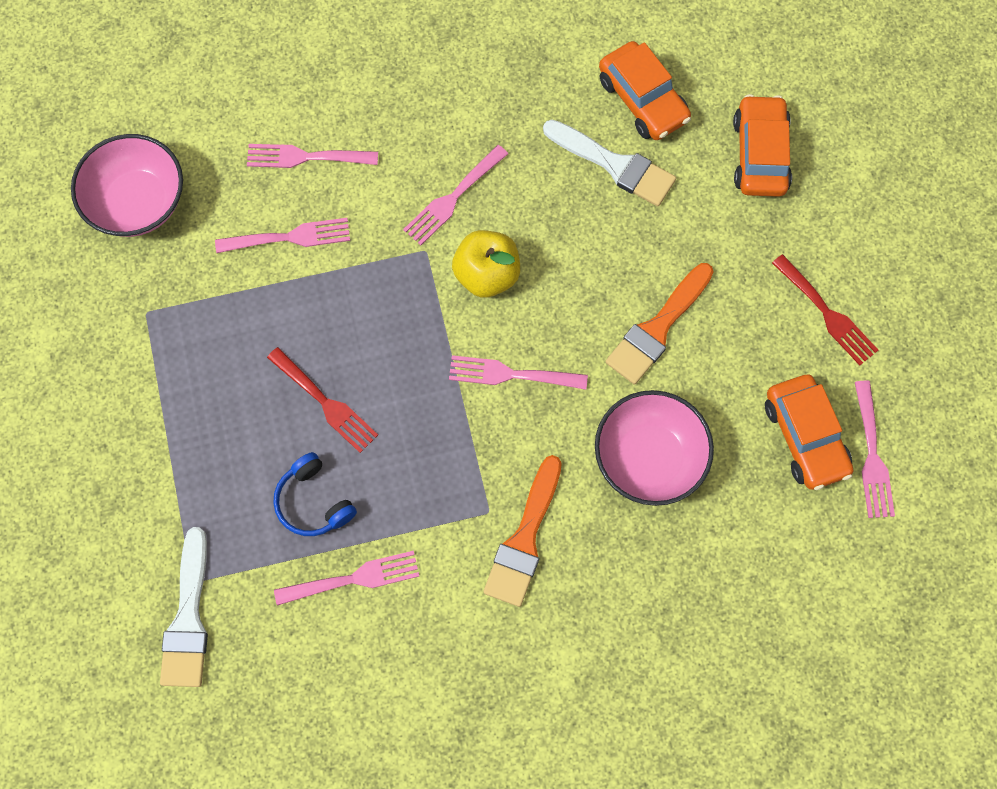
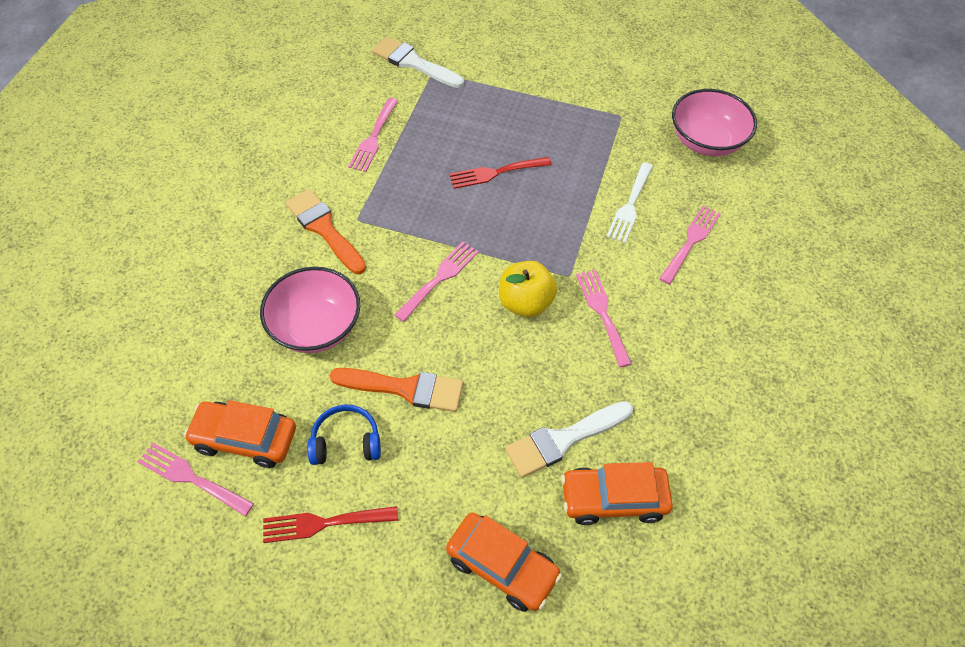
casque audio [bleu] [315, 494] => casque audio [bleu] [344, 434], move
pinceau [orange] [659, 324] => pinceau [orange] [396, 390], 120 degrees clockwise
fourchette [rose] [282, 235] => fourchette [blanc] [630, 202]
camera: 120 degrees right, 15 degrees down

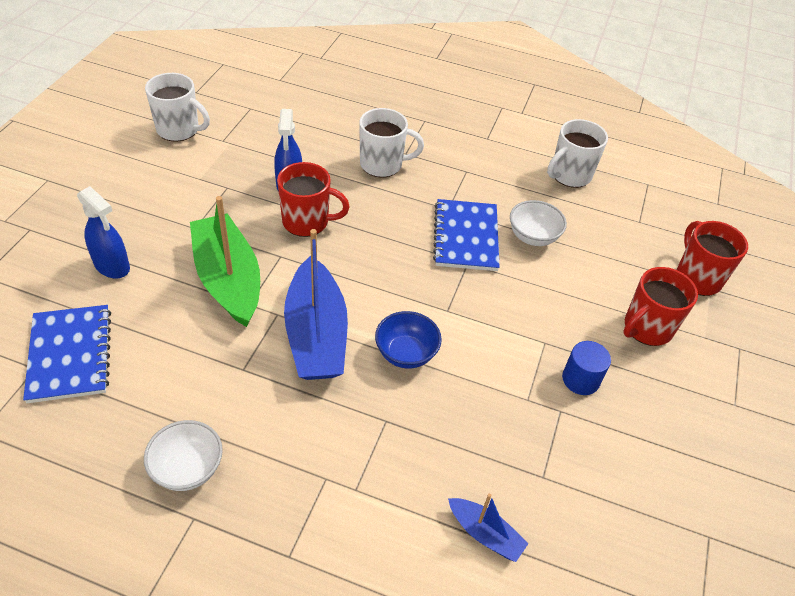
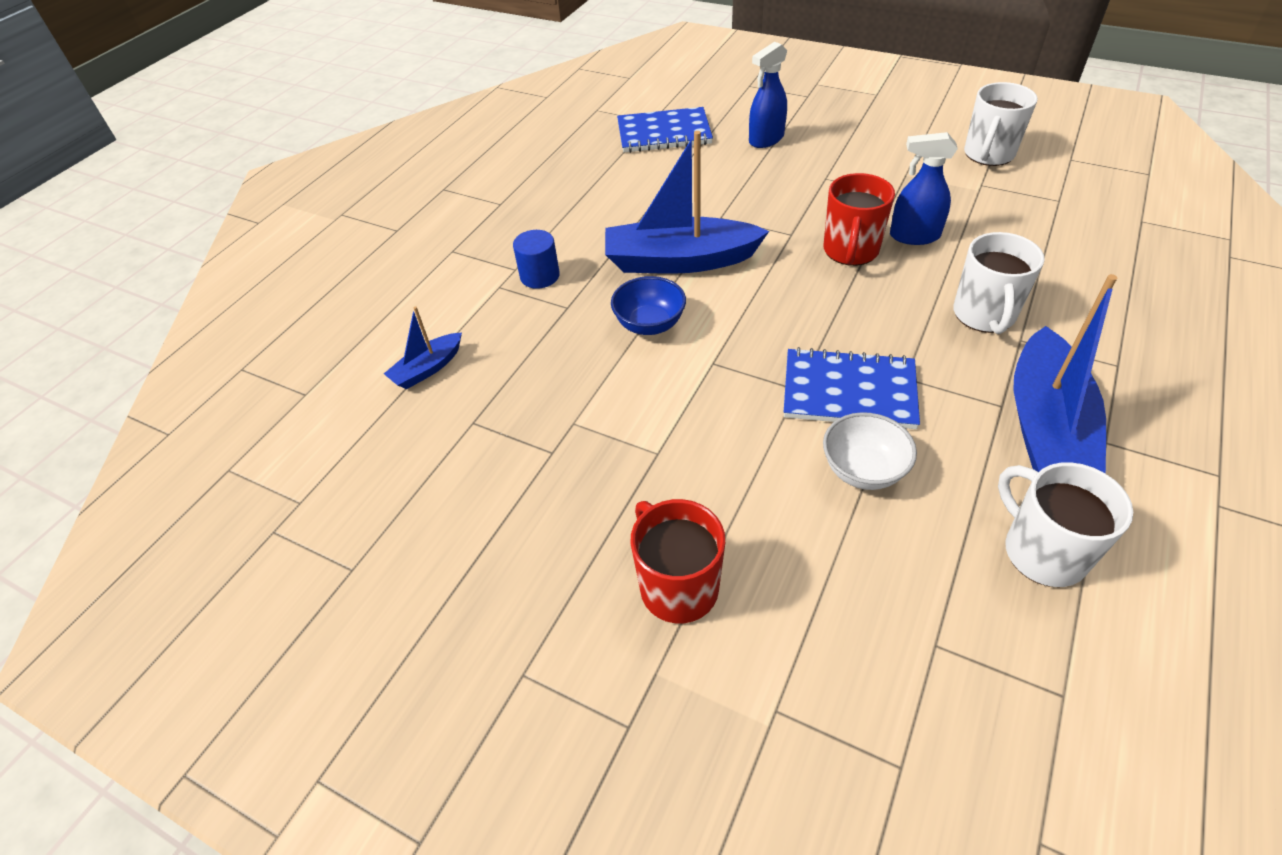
cylindre [bleu] [586, 368] => cylindre [bleu] [536, 259], move
nothing => bateau [bleu] [1065, 374]
bol [blanc] [183, 455] => nothing
bateau [vert] [225, 261] => nothing
tasse [rouge] [712, 258] => nothing
camera: 105 degrees right, 0 degrees up

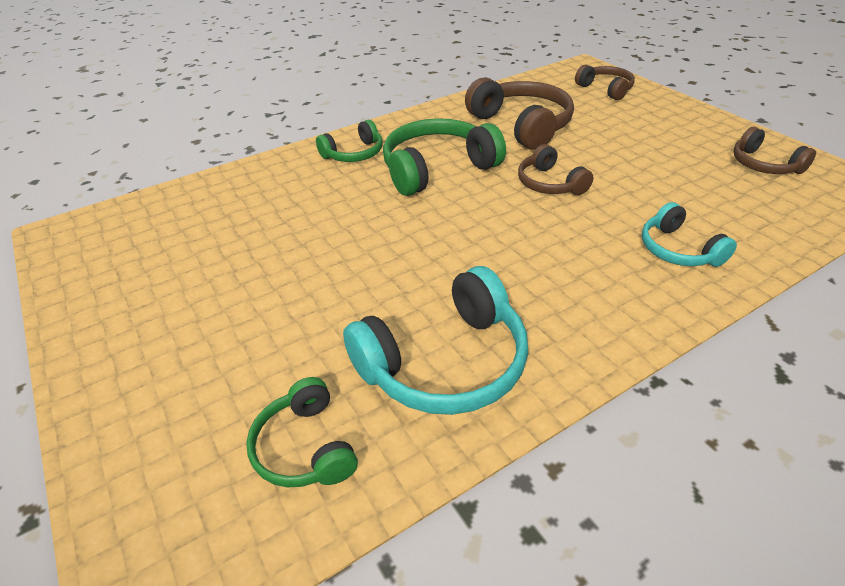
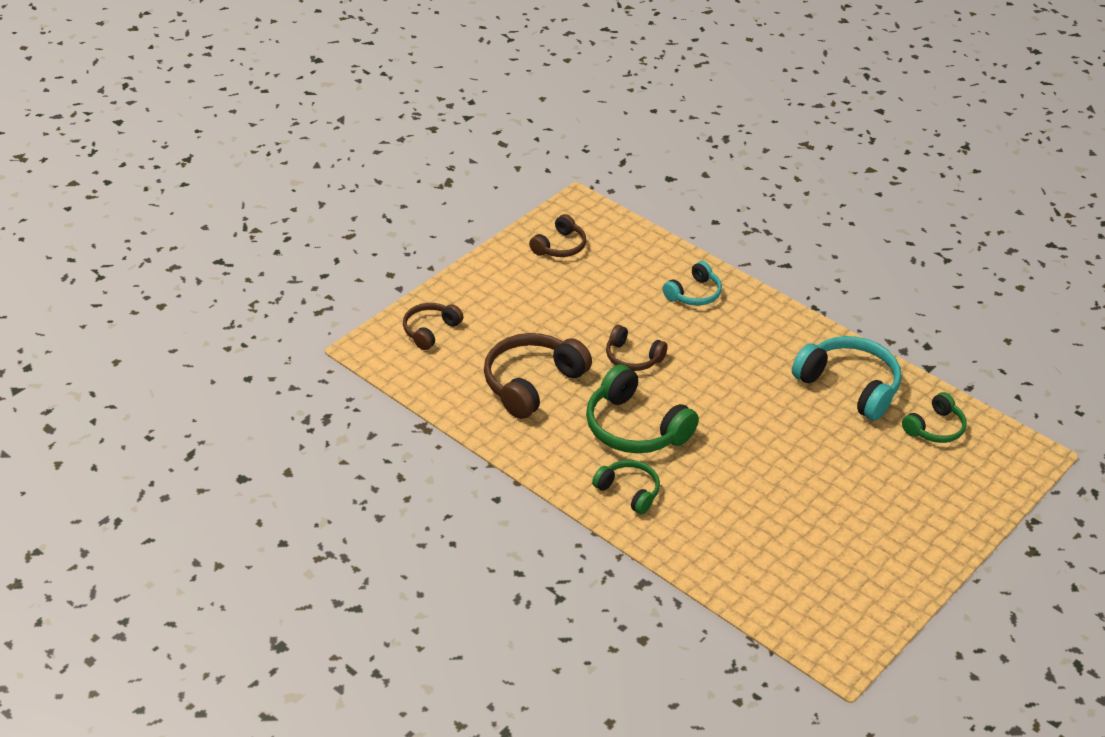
casque audio [marron] [556, 169] => casque audio [marron] [637, 348], 75 degrees clockwise
camera: 110 degrees left, 0 degrees up

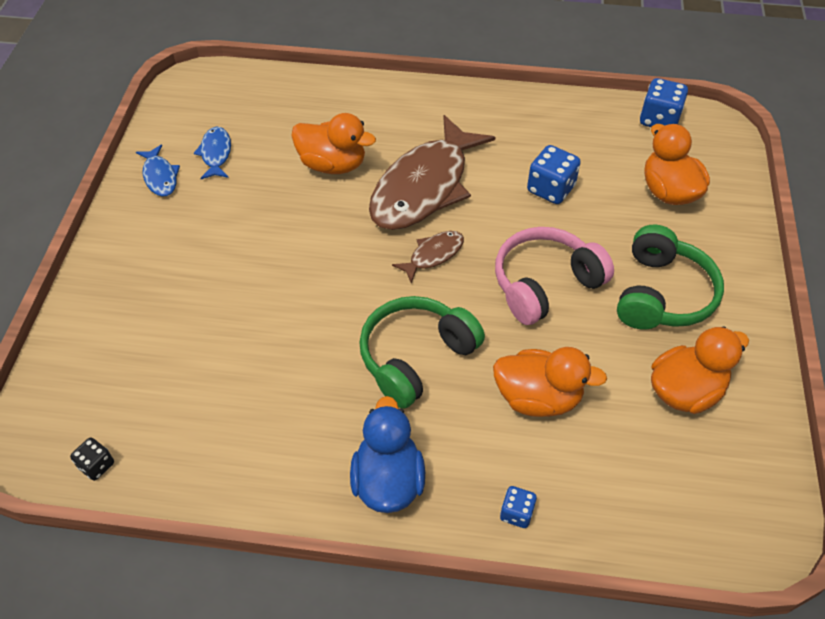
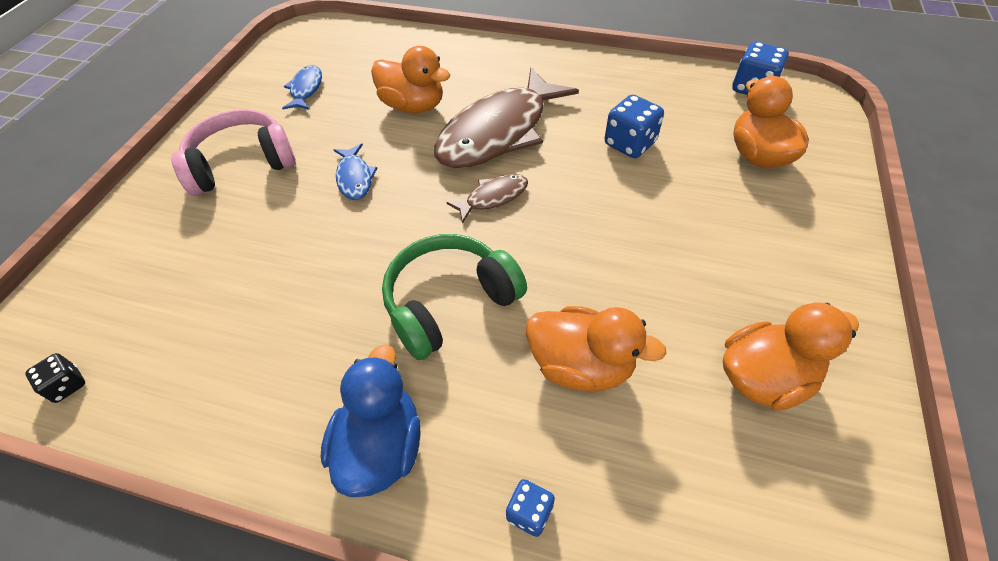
casque audio [rose] [554, 276] => casque audio [rose] [233, 152], move
poisson [bleu] [158, 170] => poisson [bleu] [355, 172], move
casque audio [vert] [670, 277] => nothing
camera: 10 degrees right, 0 degrees up

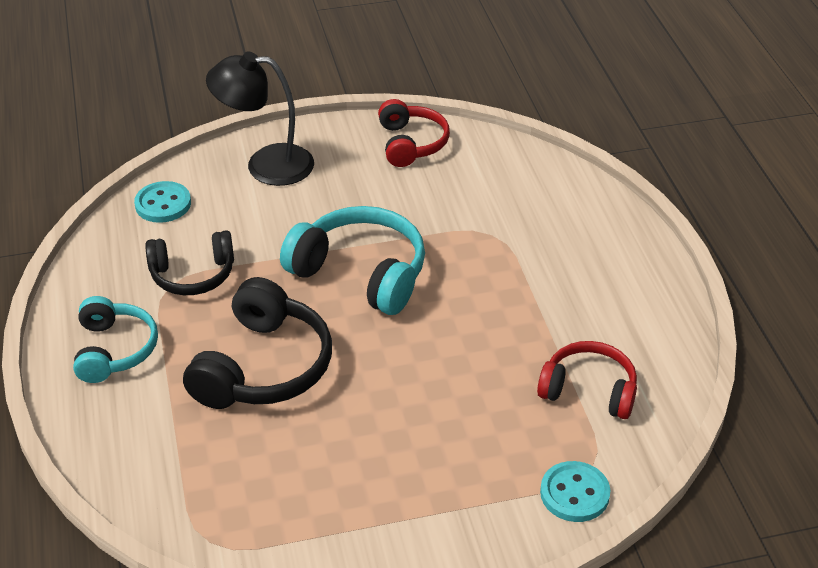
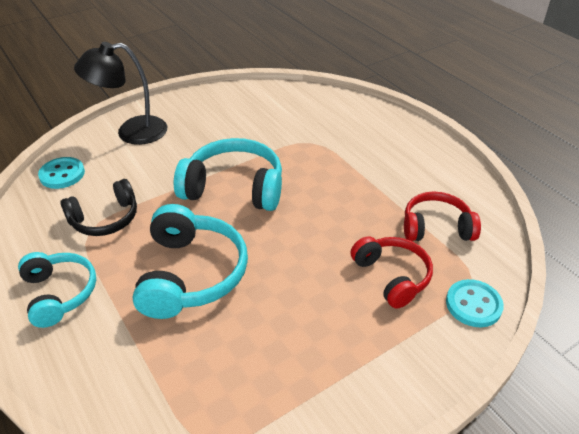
casque audio [noir] [257, 343] => casque audio [turquoise] [190, 261]
casque audio [rouge] [414, 133] => casque audio [rouge] [391, 272], move
camera: 20 degrees left, 0 degrees up

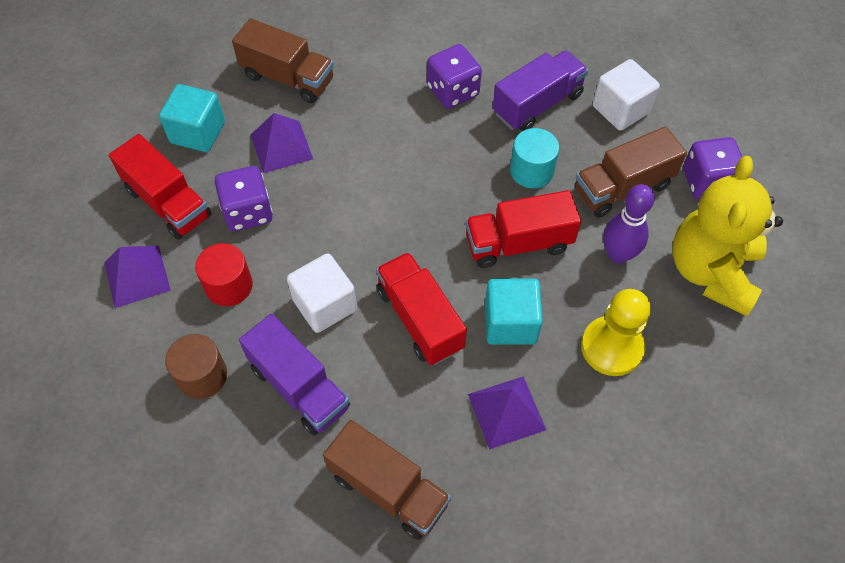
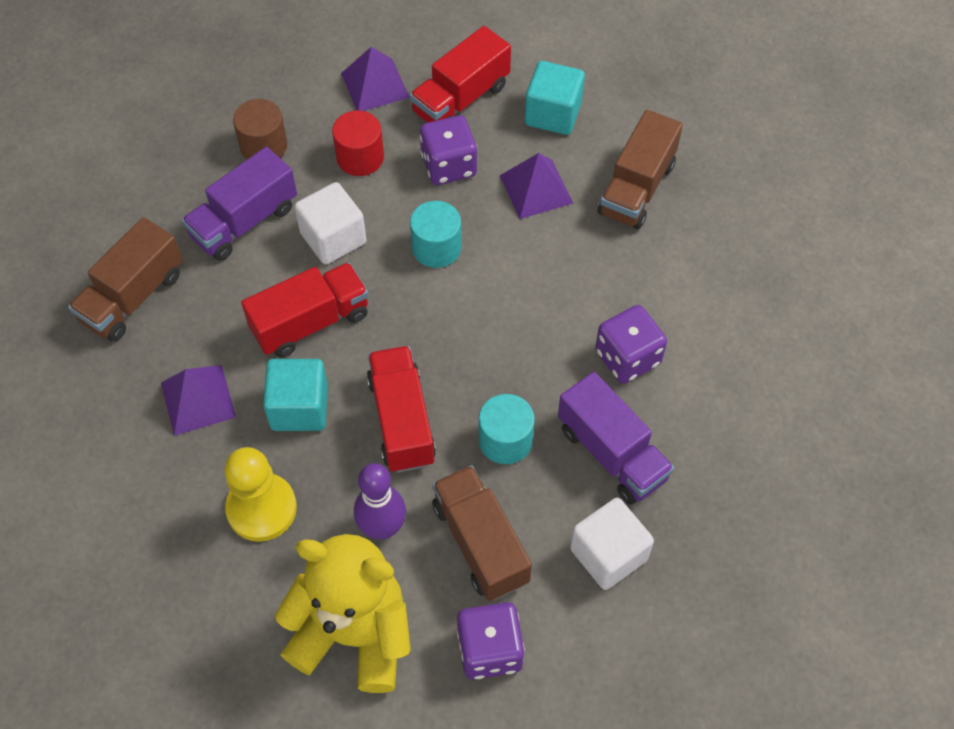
nothing => cylindre [turquoise] [436, 234]
camera: 90 degrees right, 0 degrees up

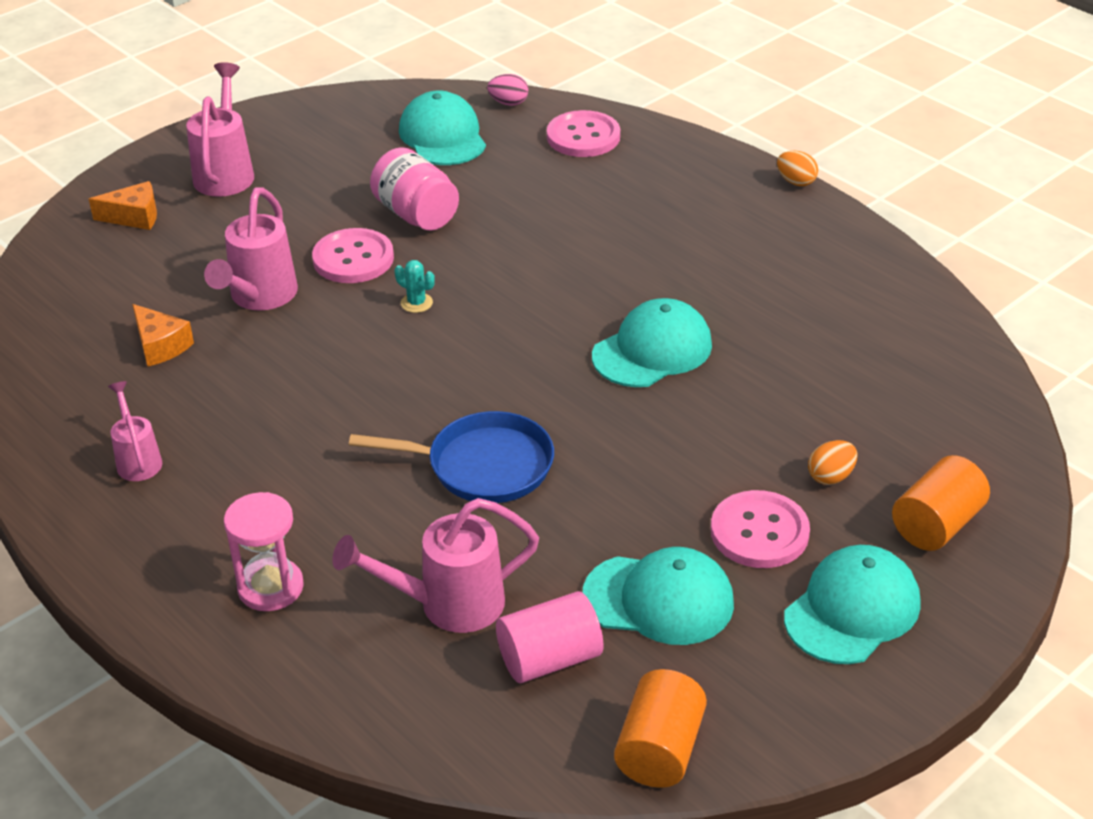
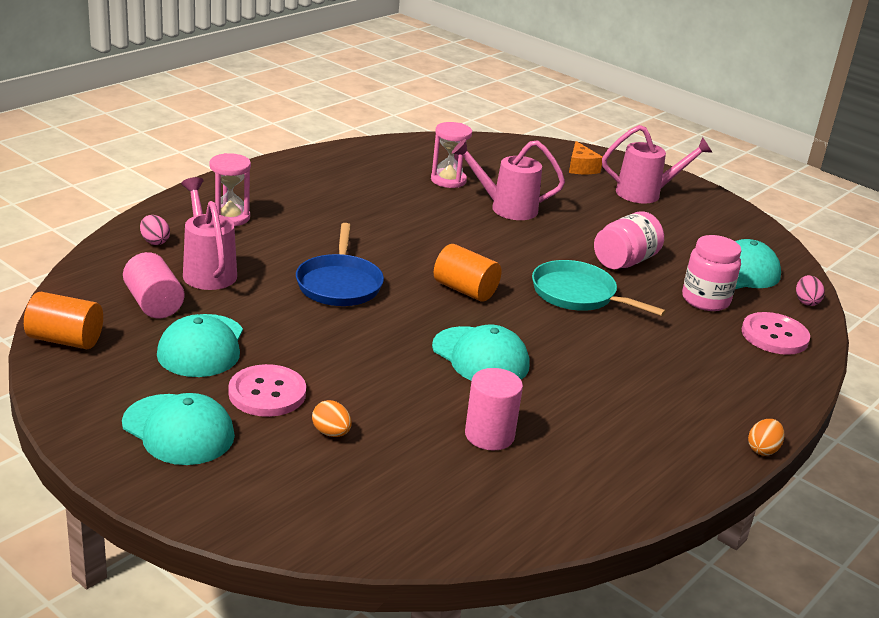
nothing => œuf [rose] [155, 230]
fromage [orange] [163, 335] => sablier [rose] [451, 155]
cylindre [orange] [941, 503] => cylindre [orange] [467, 273], move
nothing => cylindre [rose] [494, 409]
nothing => poêle [turquoise] [599, 288]
nothing => bocal [rose] [711, 273]
arrosoir [rose] [135, 431] => nothing
bouton [rose] [353, 255] => nothing
cactus [turquoise] [415, 286] => nothing
camera: 80 degrees right, 10 degrees down

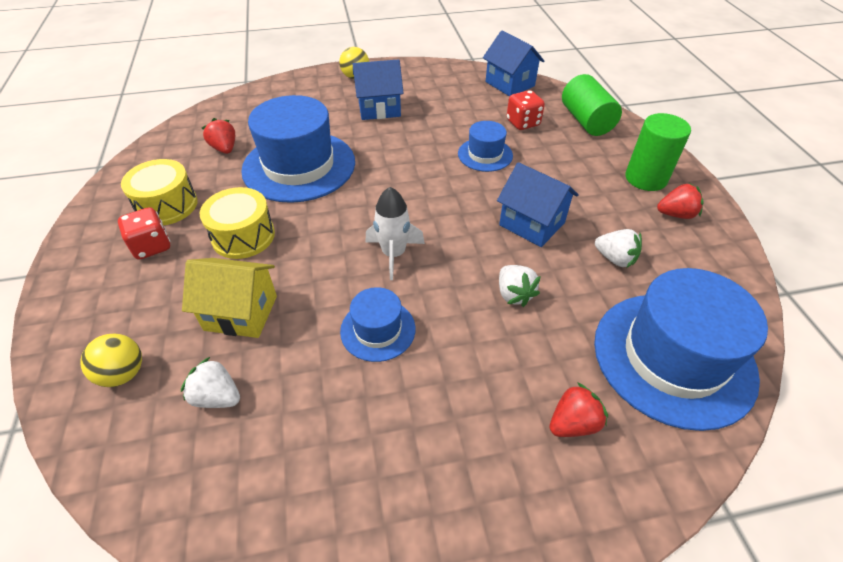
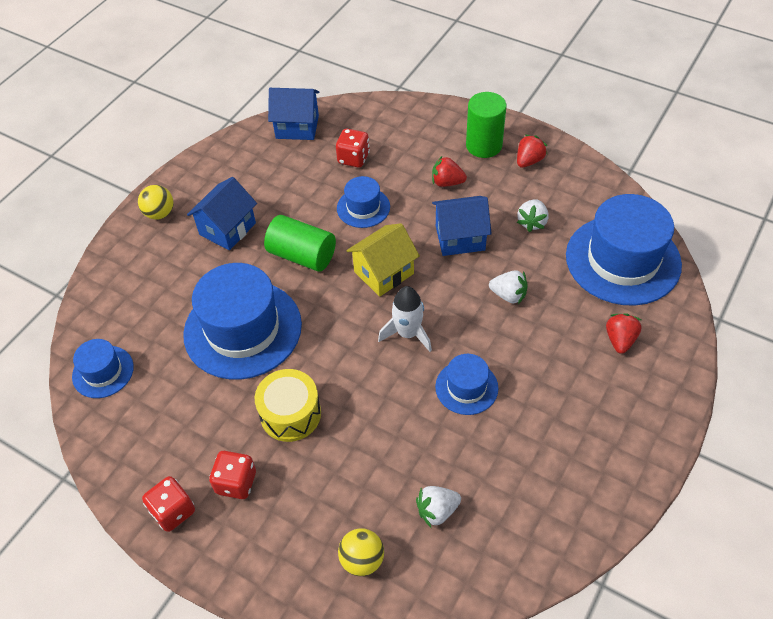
nothing => chapeau [bleu] [103, 368]
nothing => dé [rouge] [168, 504]
cylindre [vert] [592, 105] => cylindre [vert] [300, 243], move
maison [jaune] [229, 298] => maison [jaune] [383, 260], move
fraise [rouge] [218, 136] => fraise [rouge] [449, 171], move
fraise [blanc] [618, 248] => fraise [blanc] [533, 215], 120 degrees clockwise
tambour [jaune] [159, 192] => nothing
camera: 45 degrees left, 5 degrees up

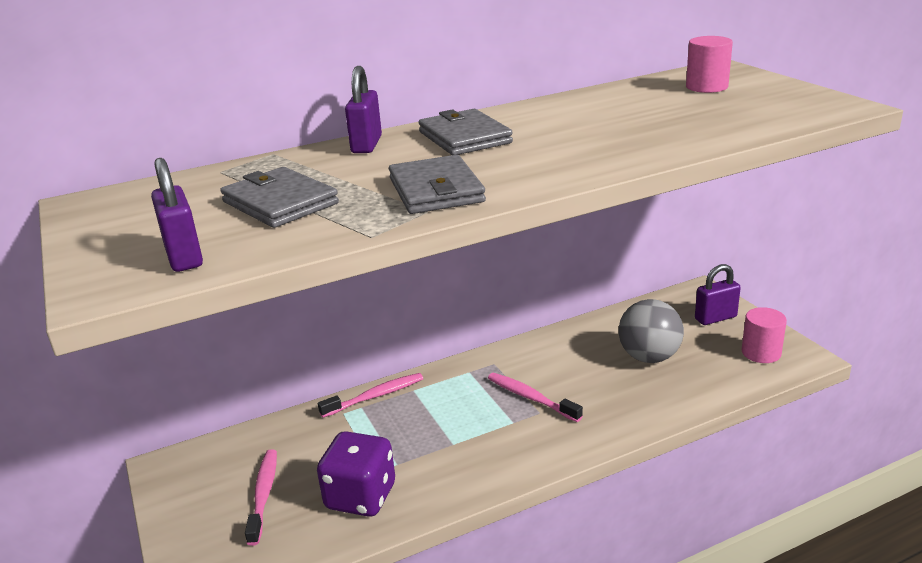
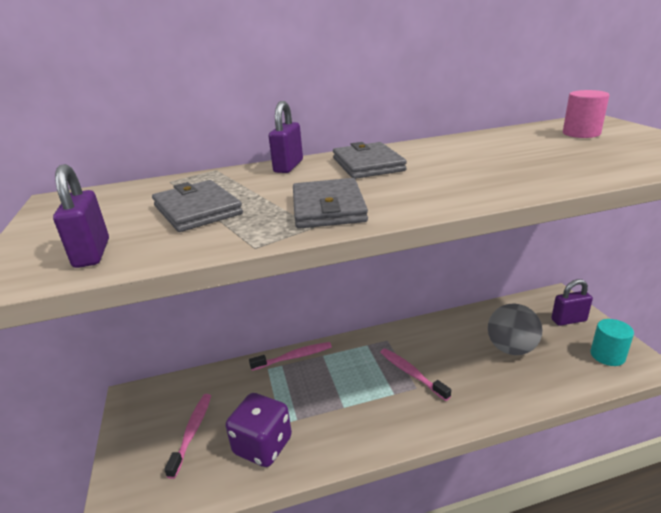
cylindre [rose] [764, 335] => cylindre [turquoise] [612, 342]
camera: 10 degrees right, 0 degrees up

